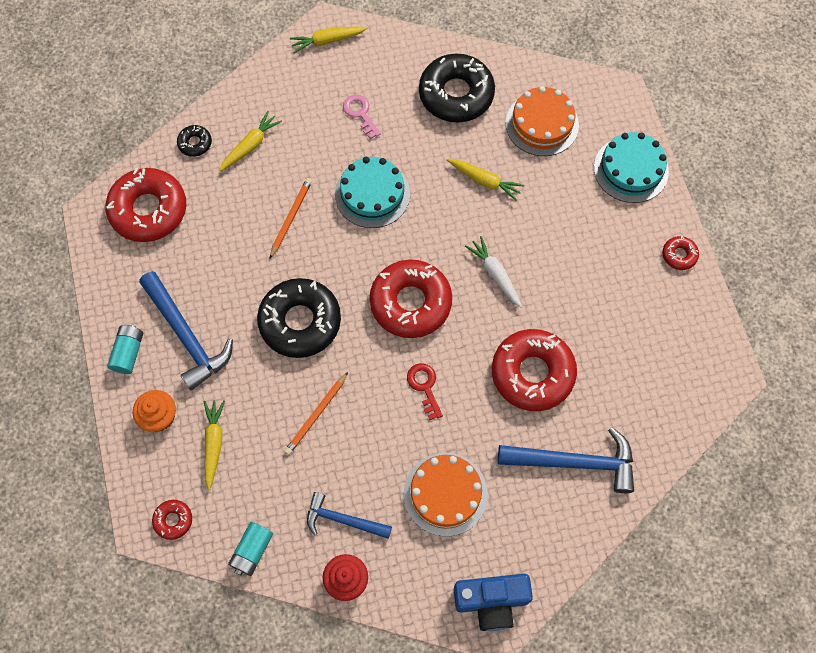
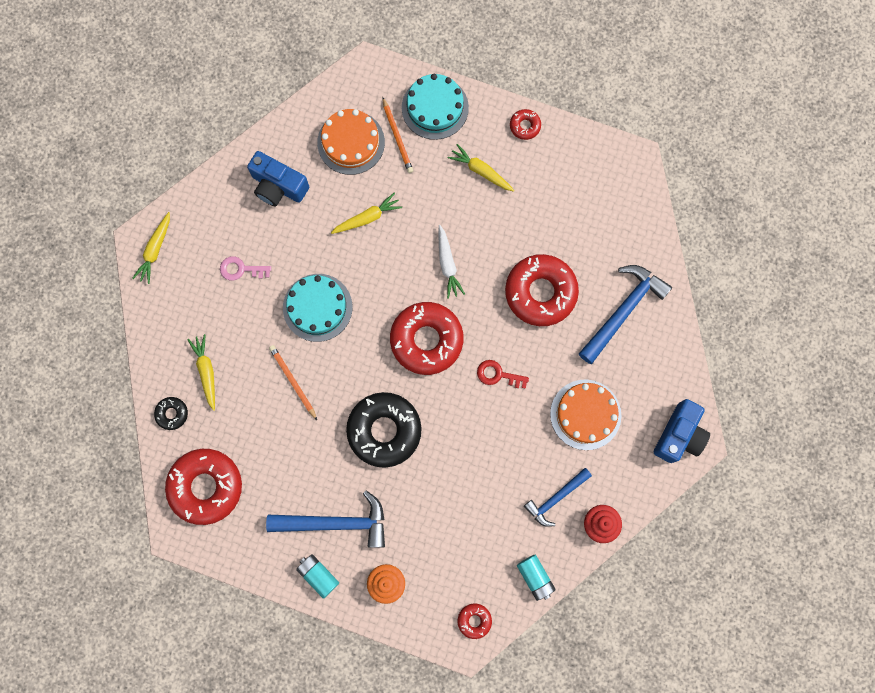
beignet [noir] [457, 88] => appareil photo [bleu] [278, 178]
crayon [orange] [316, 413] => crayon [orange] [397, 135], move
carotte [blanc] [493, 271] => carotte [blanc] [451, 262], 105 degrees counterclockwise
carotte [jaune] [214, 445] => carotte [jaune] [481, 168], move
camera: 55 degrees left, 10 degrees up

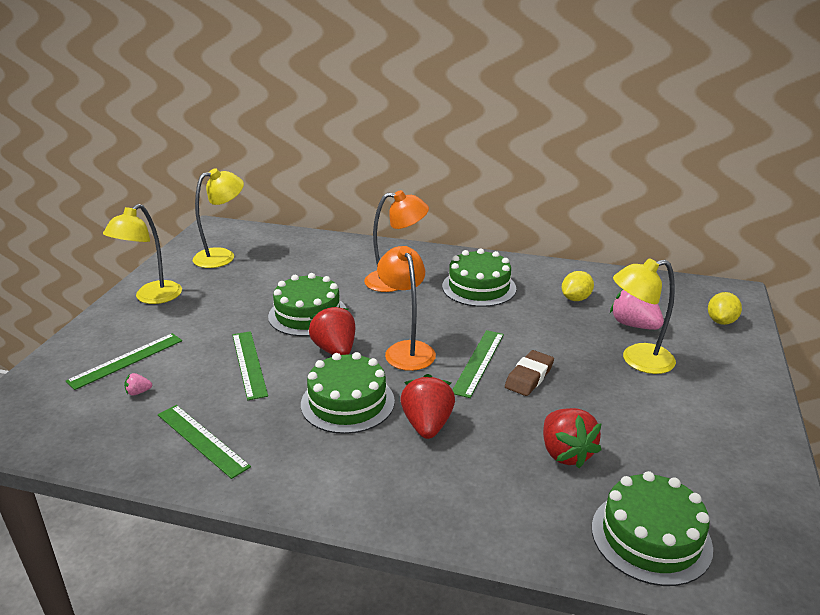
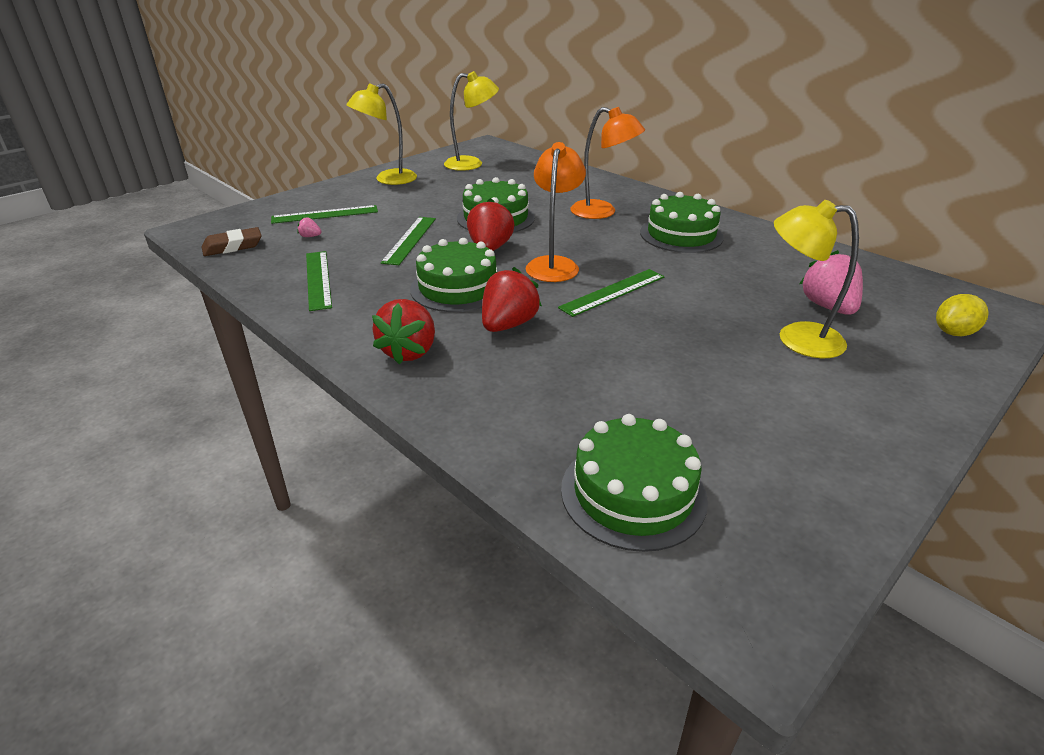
gomme [marron] [529, 373] => gomme [marron] [232, 241], move
fraise [rouge] [572, 438] => fraise [rouge] [403, 331], move
citron [jaune] [578, 286] => nothing
camera: 30 degrees right, 5 degrees up

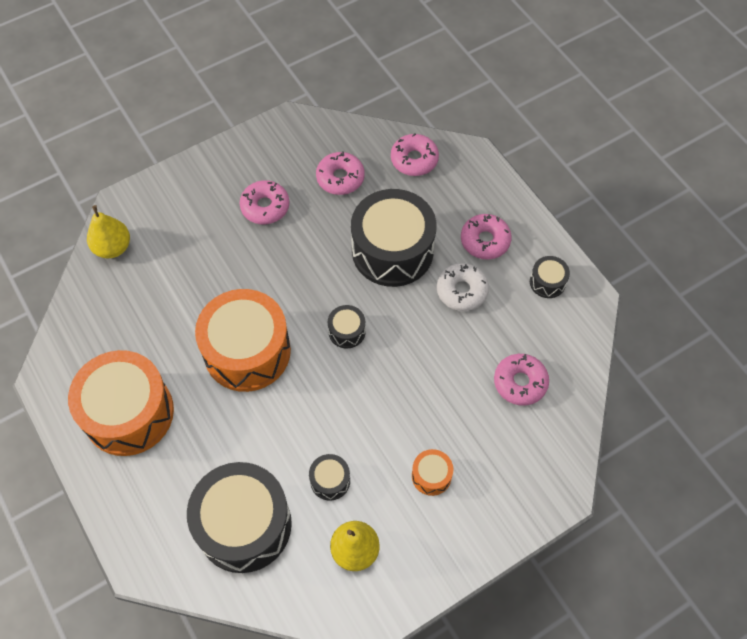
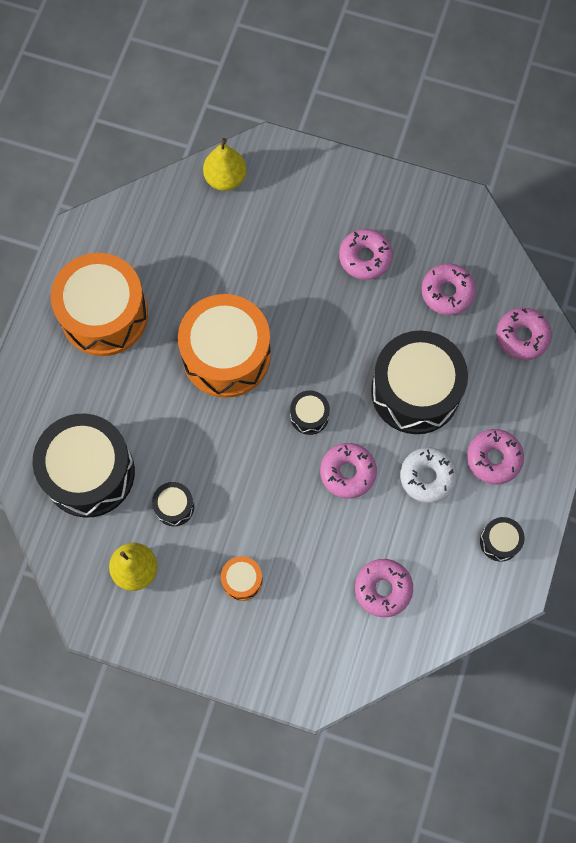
nothing => beignet [rose] [348, 471]
camera: 50 degrees right, 10 degrees up

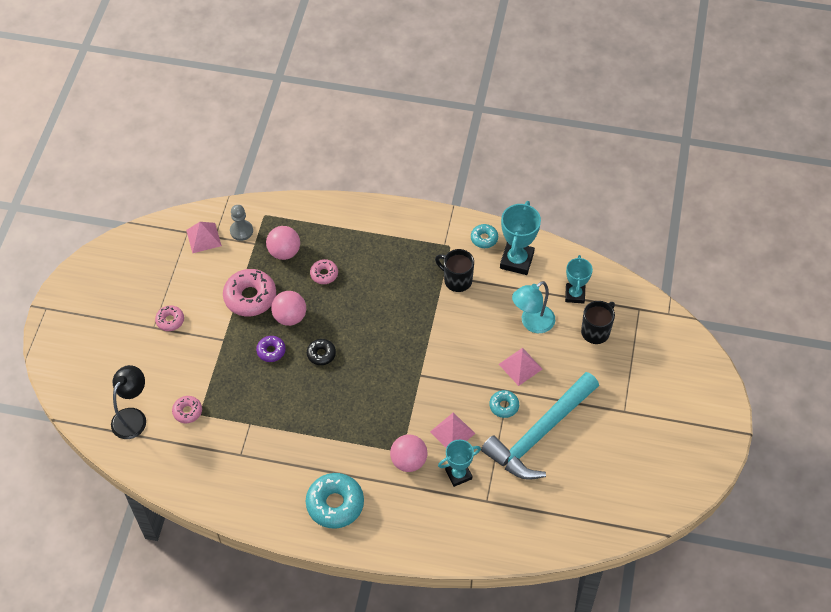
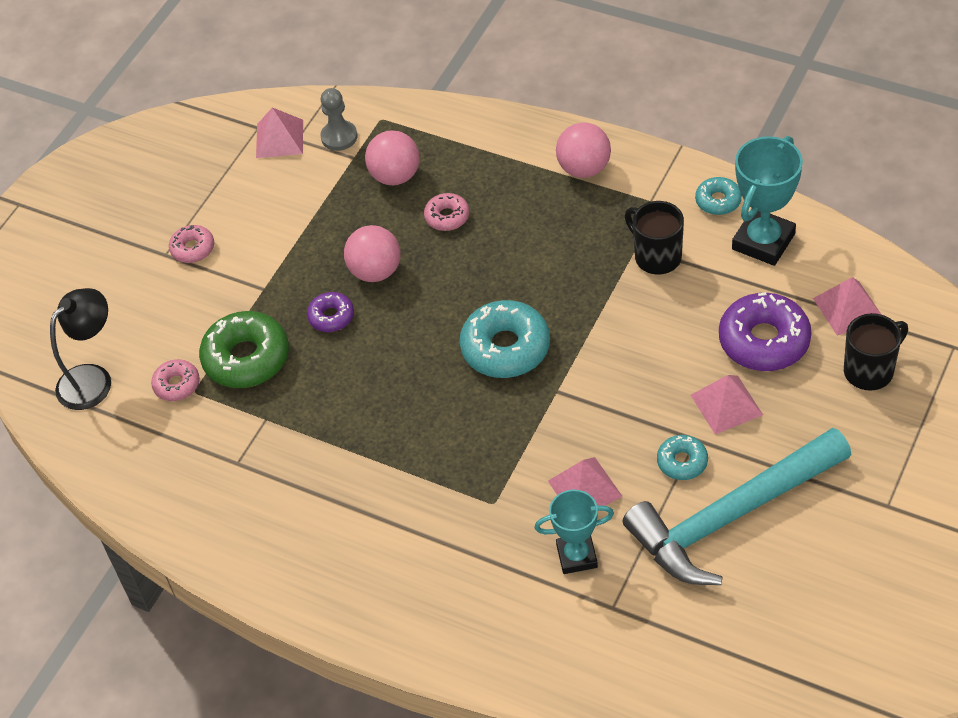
nothing => beignet [vert] [244, 349]
beignet [turquoise] [335, 501] => beignet [turquoise] [505, 339], move
balle [rose] [409, 453] => balle [rose] [583, 150], move
lampe [turquoise] [533, 307] => beignet [violet] [765, 331]
trophée [turquoise] [579, 279] => pyramide [rose] [847, 306]
beignet [rose] [249, 292] => nothing
beignet [noir] [321, 352] => nothing
camera: 20 degrees right, 5 degrees down

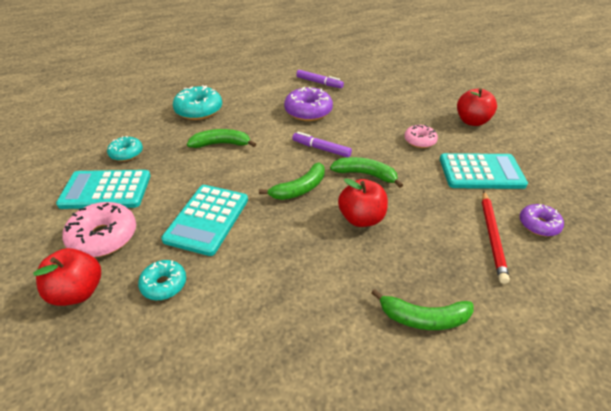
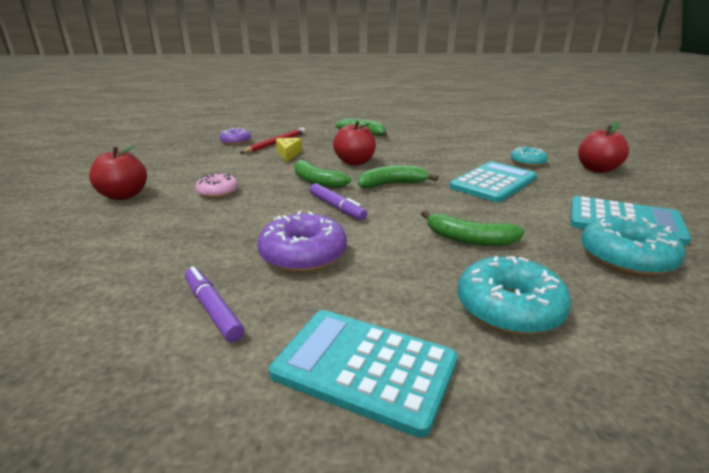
calculatrice [turquoise] [484, 171] => calculatrice [turquoise] [363, 374], move
nothing => fromage [jaune] [289, 150]
beignet [turquoise] [125, 148] => beignet [turquoise] [633, 245], x1.63
beignet [rose] [99, 229] => nothing
camera: 155 degrees left, 15 degrees down

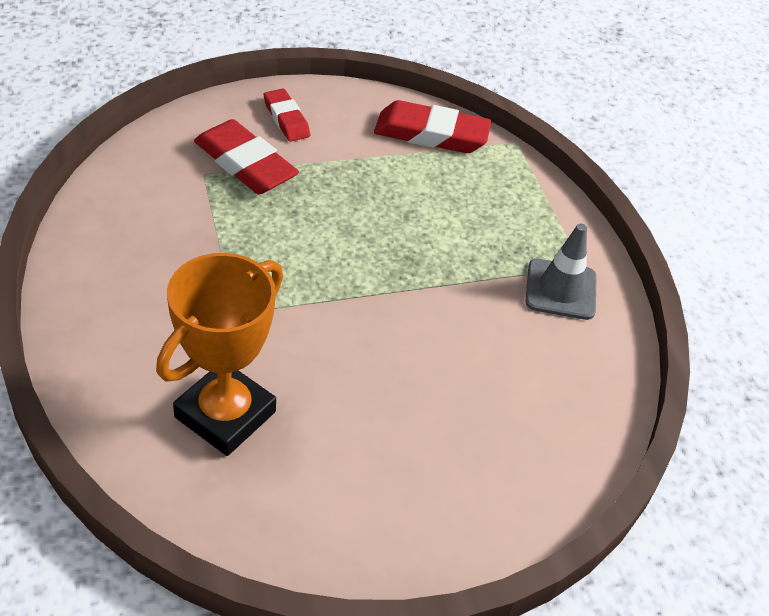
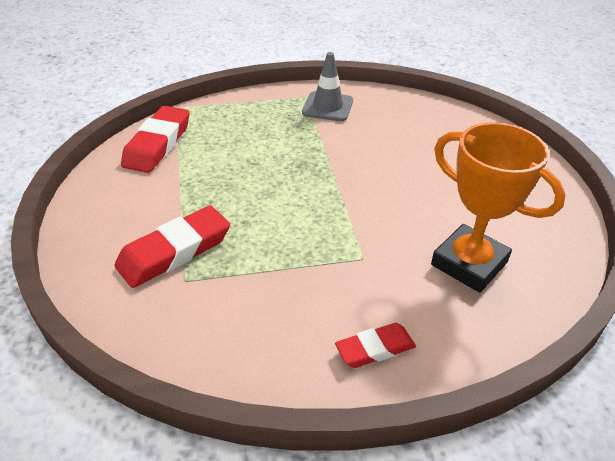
gomme [rouge] [287, 115] => gomme [rouge] [375, 345], move
camera: 80 degrees left, 5 degrees down

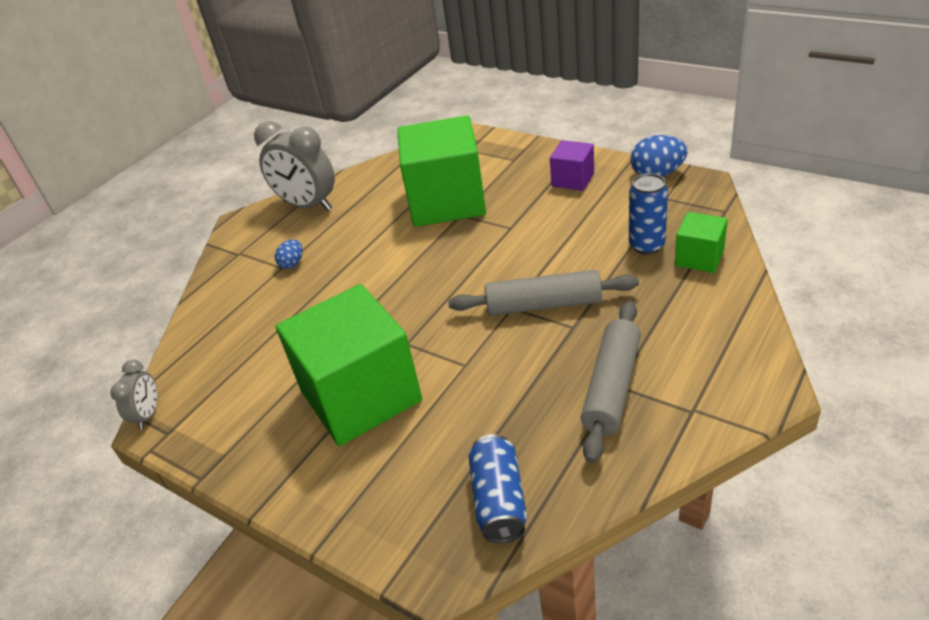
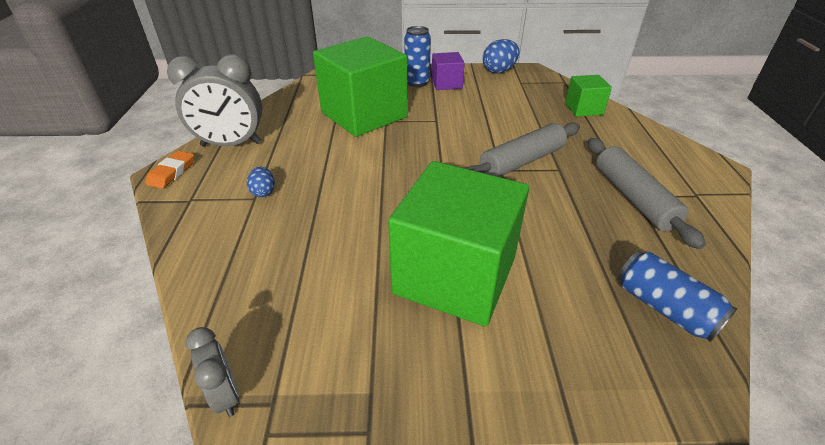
nothing => gomme [orange] [170, 170]
canette [bleu] [648, 213] => canette [bleu] [417, 56], move
camera: 40 degrees left, 0 degrees up

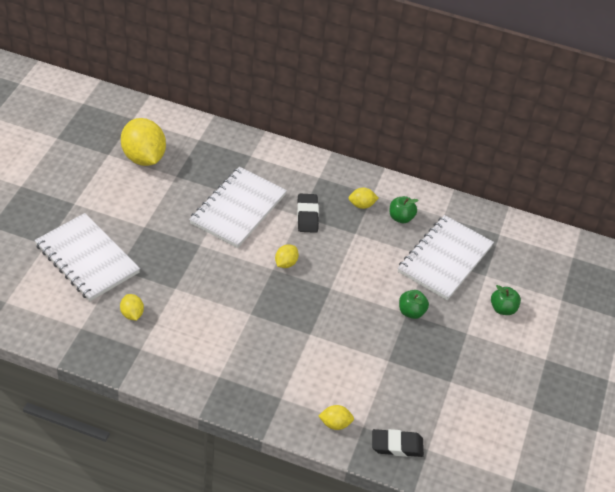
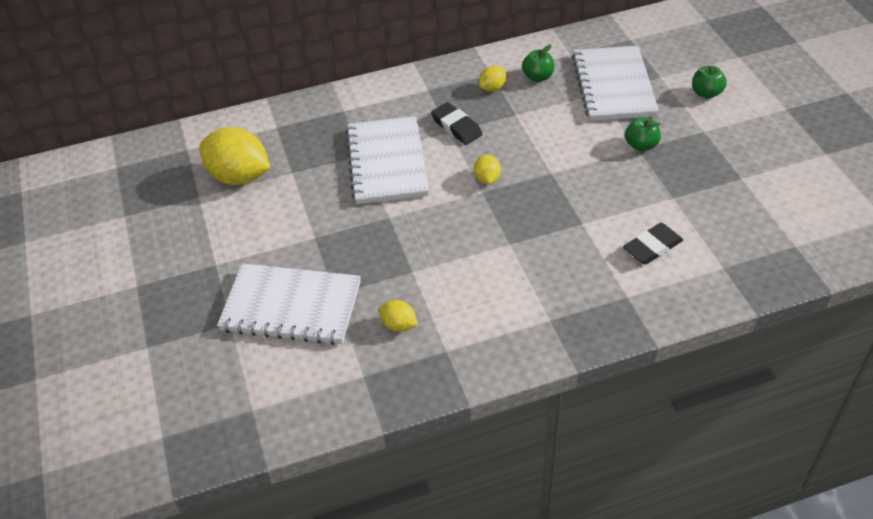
gomme [noir] [398, 443] => gomme [noir] [653, 244], move
citron [jaune] [336, 417] => nothing
camera: 30 degrees left, 0 degrees up

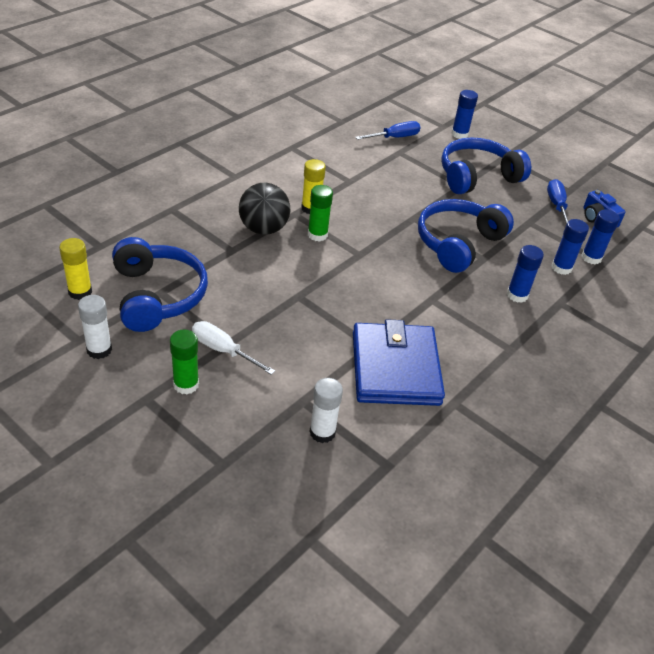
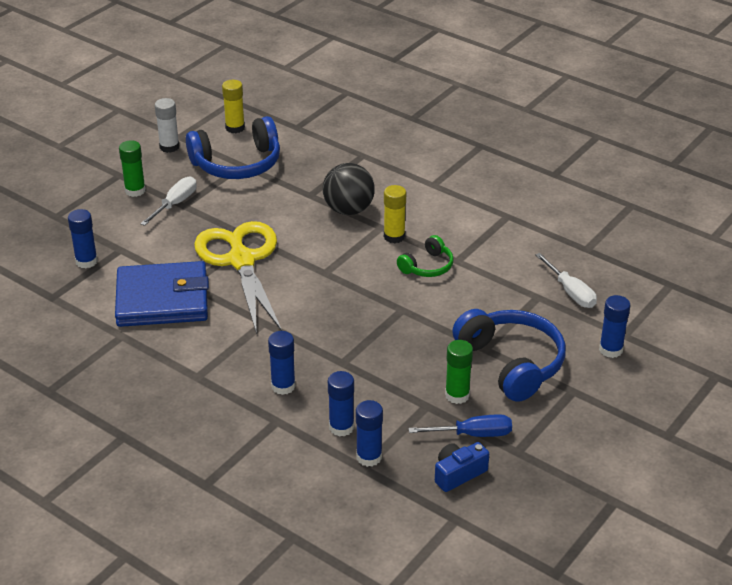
bâton de colle [blanc] [326, 410] => bâton de colle [bleu] [83, 238]
nothing => ciseaux [jaune] [238, 277]
nothing => casque audio [vert] [425, 256]
bâton de colle [vert] [320, 213] => bâton de colle [vert] [459, 372], move
tournevis [bleu] [387, 130] => tournevis [blanc] [566, 280]
casque audio [bleu] [466, 236] => nothing
camera: 90 degrees right, 5 degrees down

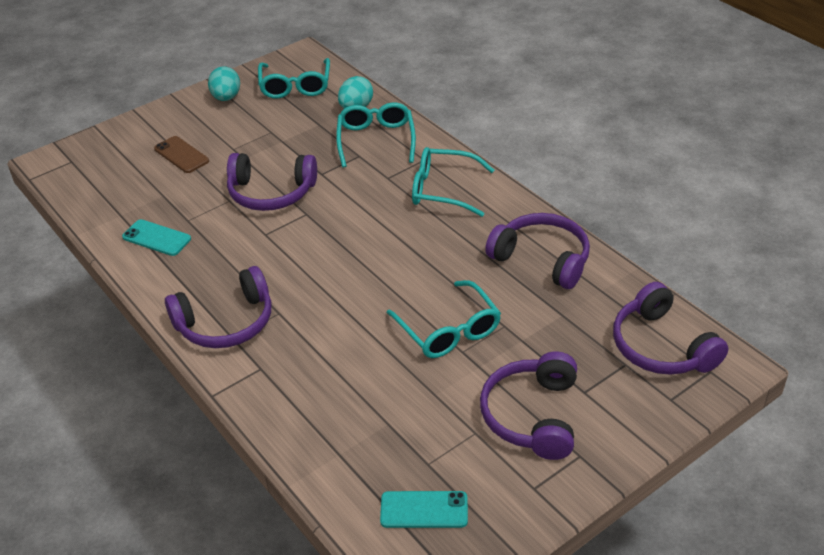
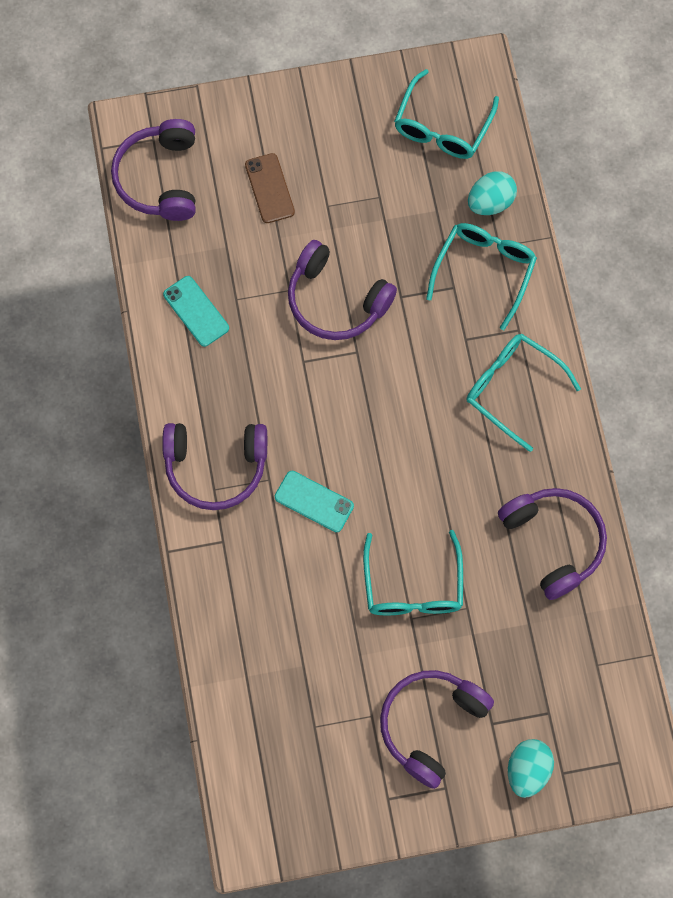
casque audio [violet] [671, 328] => casque audio [violet] [153, 170], move
téléphone [turquoise] [424, 509] => téléphone [turquoise] [314, 501], move
œuf [turquoise] [224, 83] => œuf [turquoise] [531, 768], move
camera: 25 degrees right, 30 degrees up

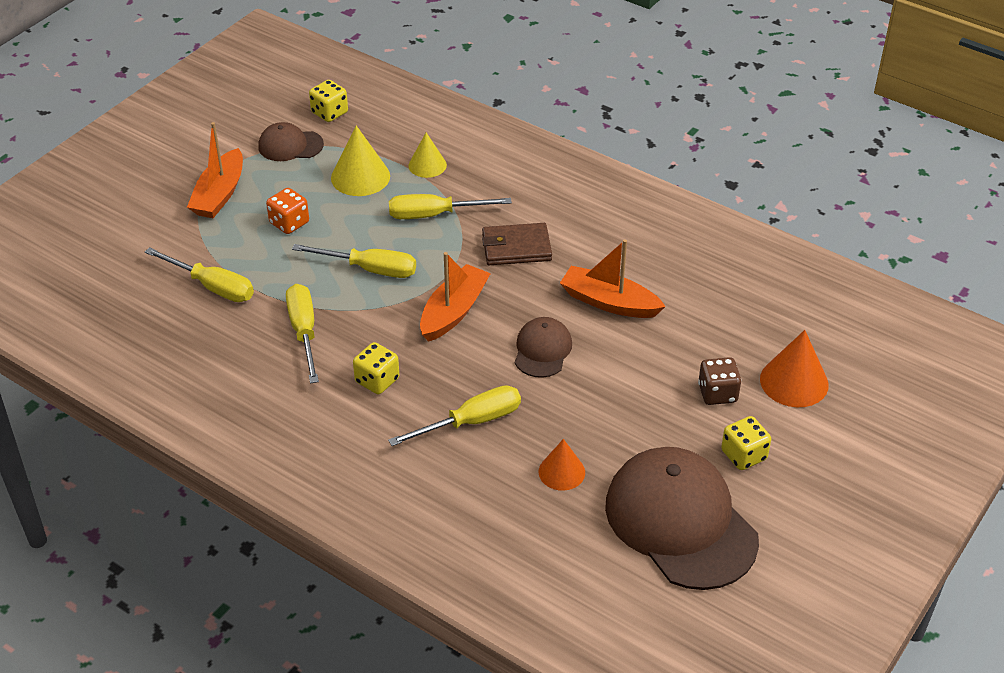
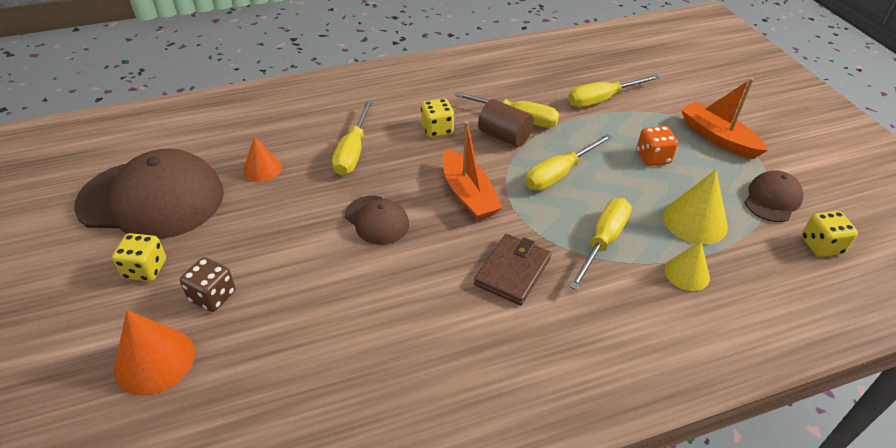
nothing => cylindre [marron] [506, 123]
bateau [orange] [613, 278] => nothing
camera: 125 degrees right, 0 degrees up

